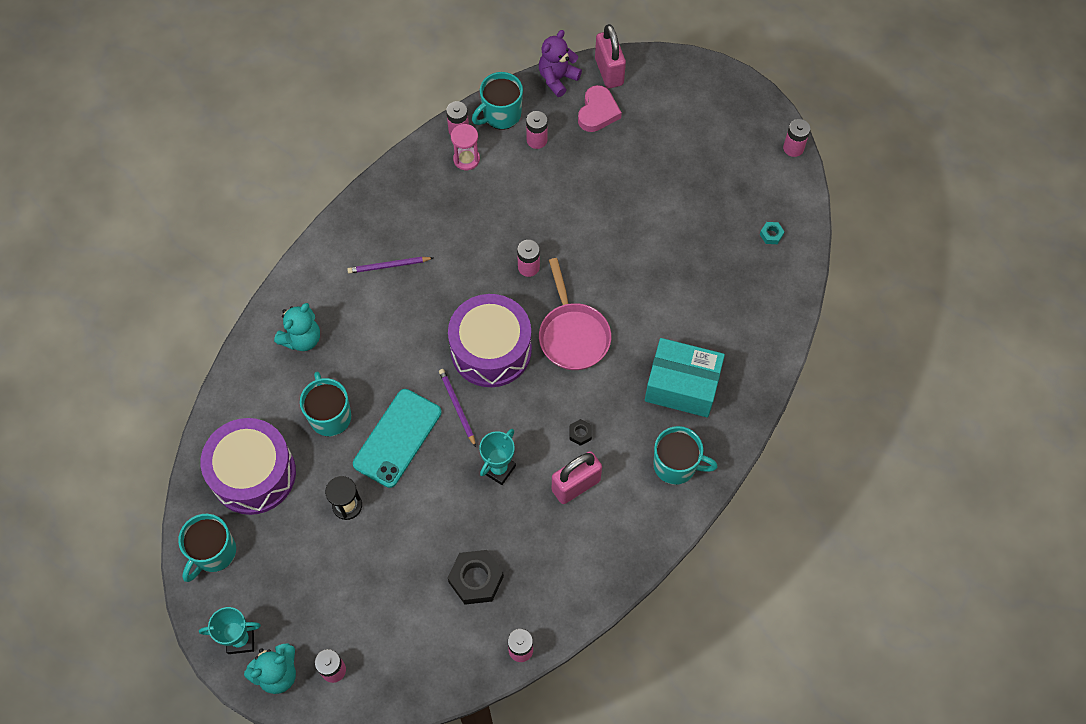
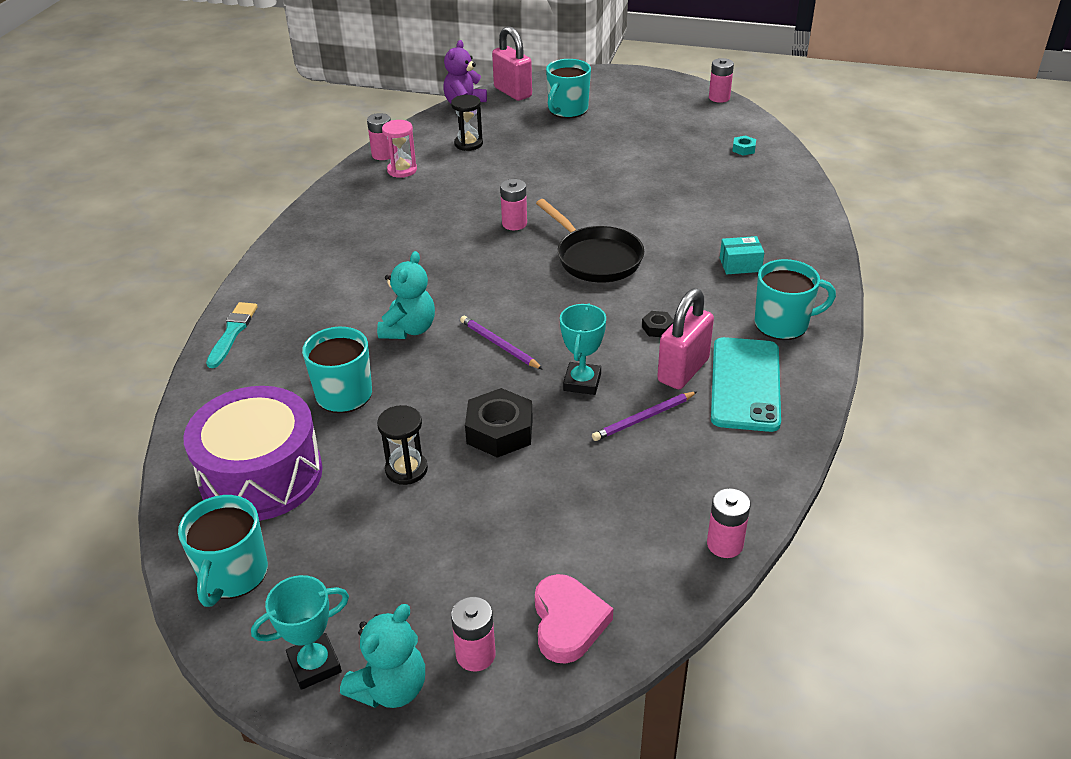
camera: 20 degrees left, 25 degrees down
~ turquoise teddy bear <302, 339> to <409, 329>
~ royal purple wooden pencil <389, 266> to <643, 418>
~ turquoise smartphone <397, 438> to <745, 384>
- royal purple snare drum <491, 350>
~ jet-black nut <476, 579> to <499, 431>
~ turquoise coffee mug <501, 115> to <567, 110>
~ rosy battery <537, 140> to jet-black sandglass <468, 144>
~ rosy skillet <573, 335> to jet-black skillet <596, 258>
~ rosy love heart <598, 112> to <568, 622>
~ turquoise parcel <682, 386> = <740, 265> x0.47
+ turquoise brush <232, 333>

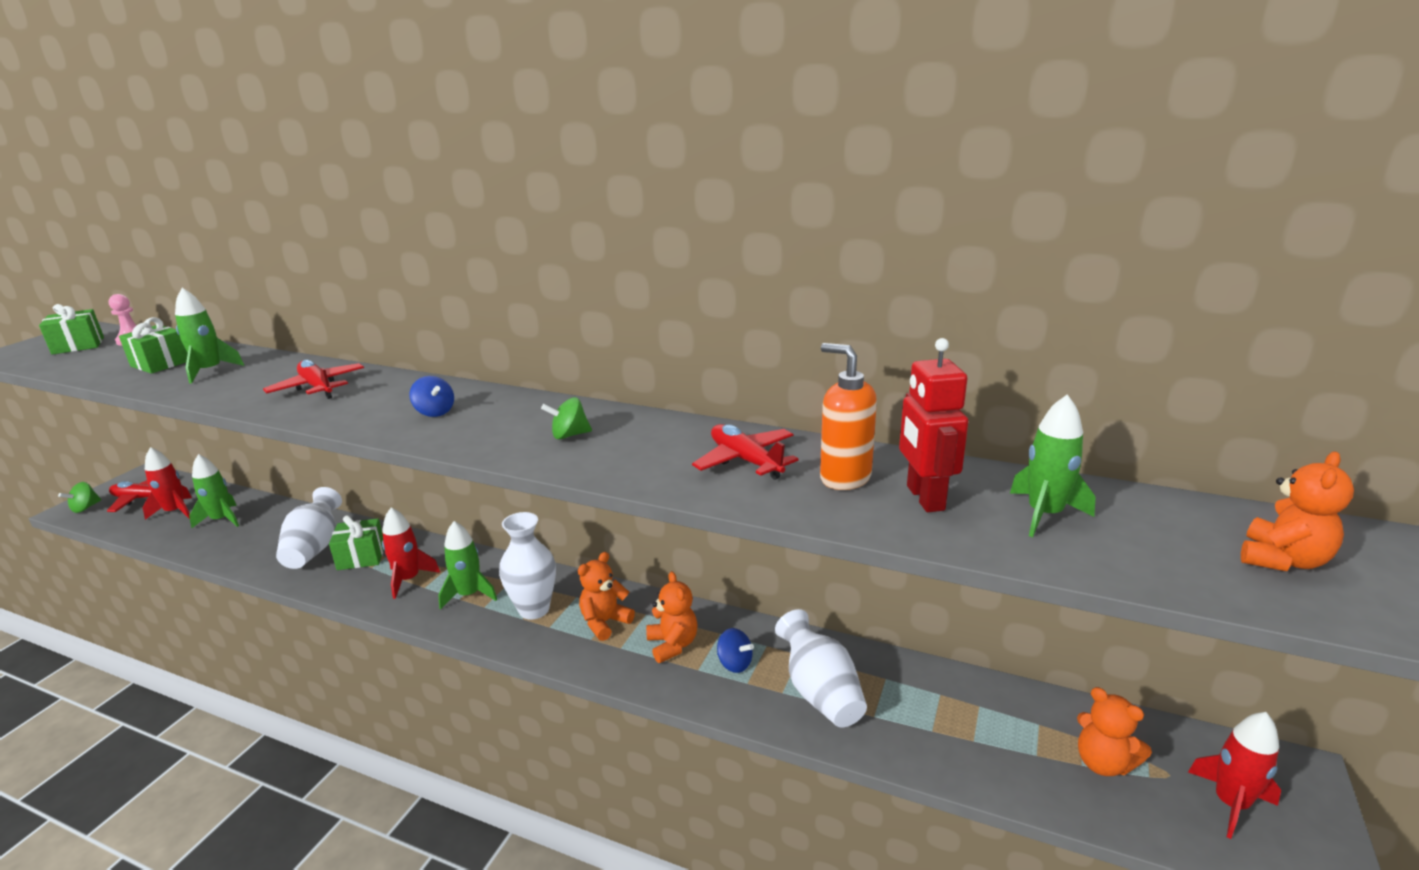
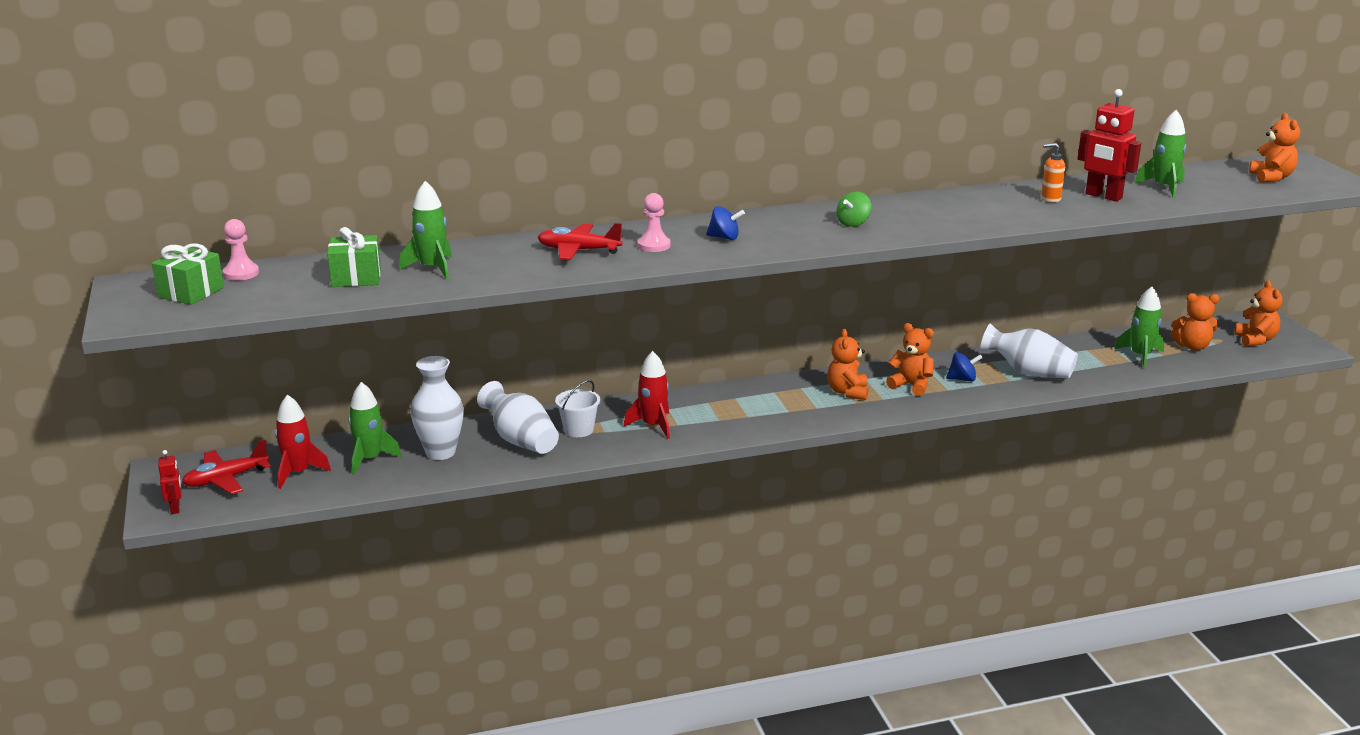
camera: 40 degrees left, 0 degrees up
~ emerald whirligig <85, 508> to crimson toy robot <175, 508>
~ emerald wrapped gift <361, 557> to white bucket <578, 430>
~ emerald toy rocket <469, 595> to <1140, 356>
~ white tall vase <534, 609> to <440, 452>
- crimson toy plane <745, 461>
~ orange pump bottle <844, 478> = <1050, 199> x0.61
~ crimson toy rocket <1230, 803> to orange teddy bear <1255, 340>
+ rosy game pawn <654, 245>

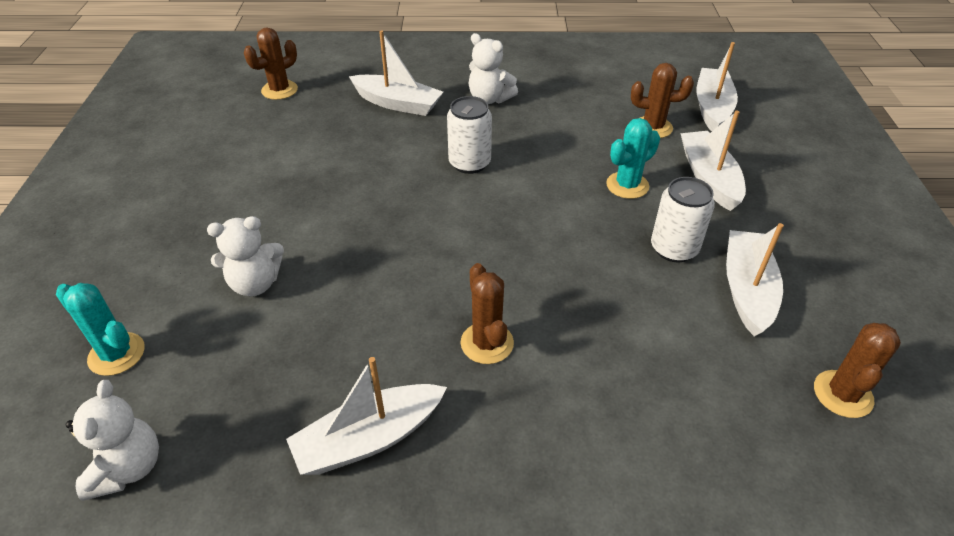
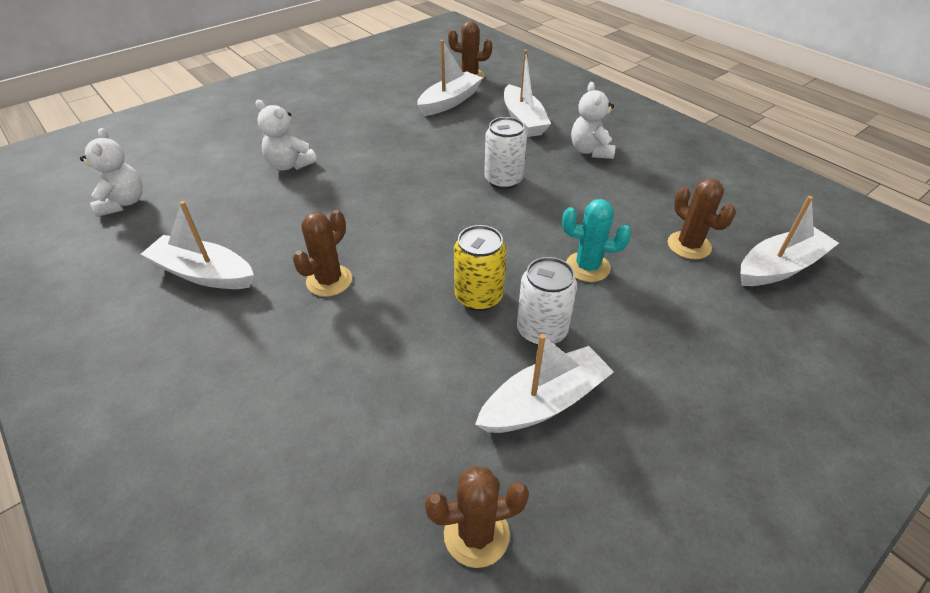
camera: 50 degrees right, 0 degrees up
- turquoise cactus <116, 354>
~ white teddy bear <128, 468> = <123, 203> 60 degrees counterclockwise
~ white boat <709, 178> to <450, 102>
+ golden soda can <478, 297>

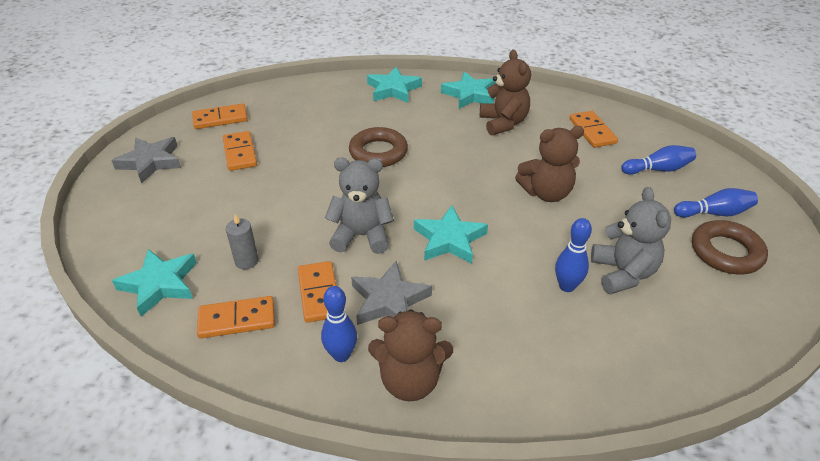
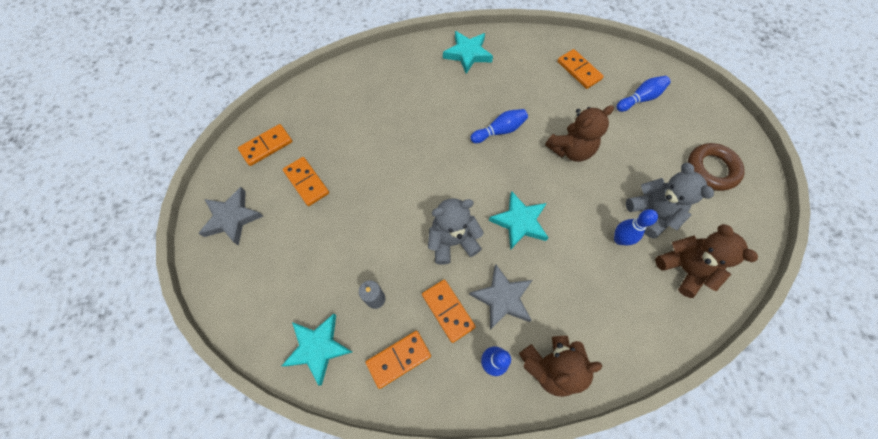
camera: 20 degrees left, 25 degrees up
- dark brown ring <378, 152>
- turquoise star shape <393, 89>
~ dark brown teddy bear <503, 123> to <683, 268>
~ royal blue tenpin <714, 213> to <499, 131>

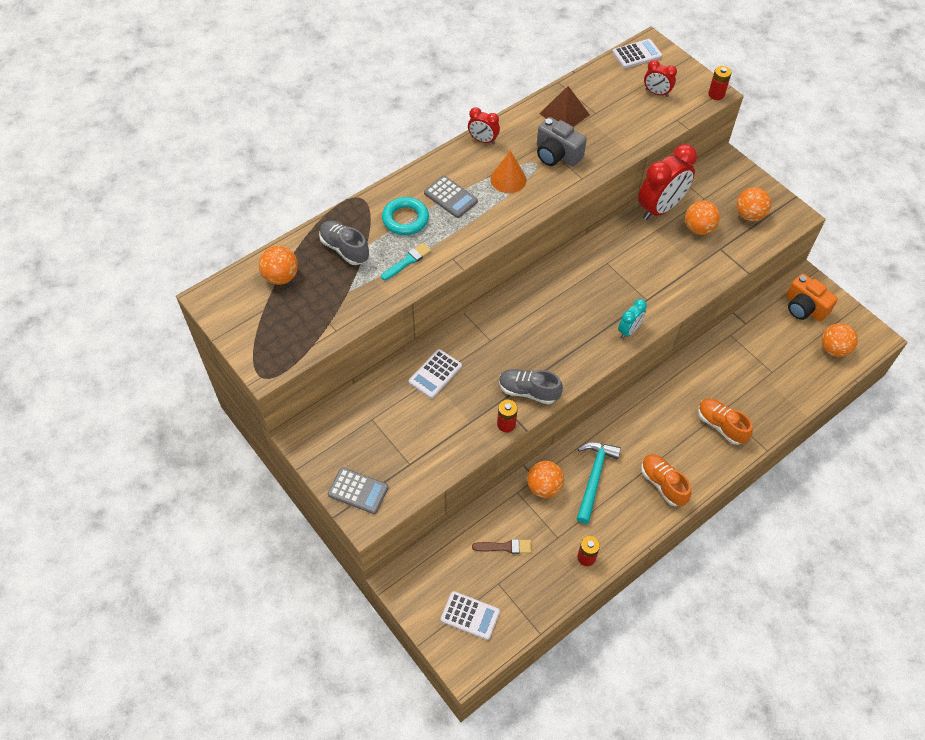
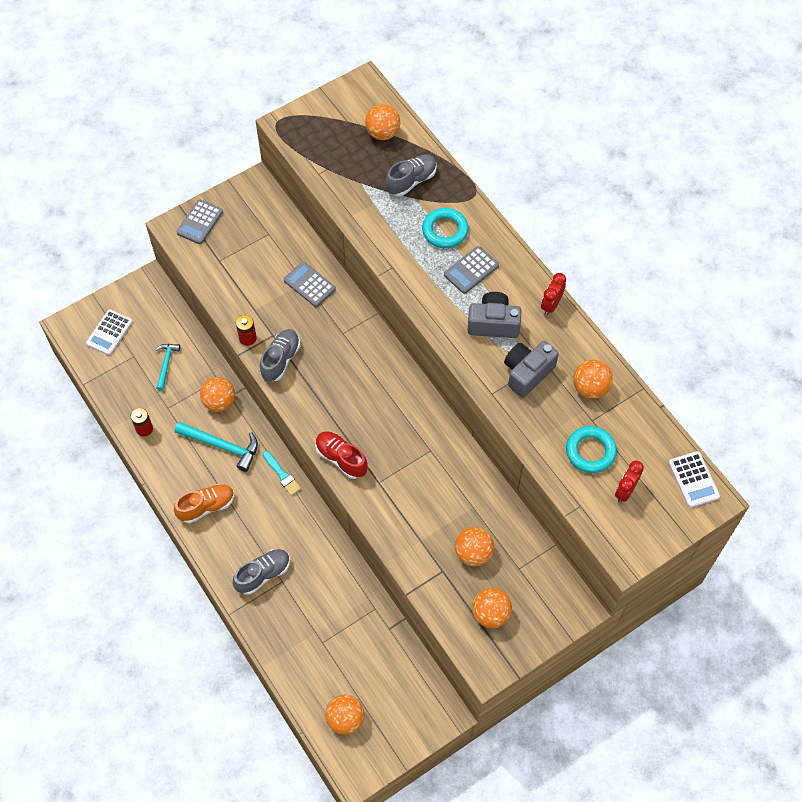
camera: 95 degrees right, 5 degrees up
~ turquoise brush <407, 261> to <282, 474>
~ white pocket calculator <435, 374> to gray pocket calculator <309, 285>
~ dark brown brush <505, 547> to turquoise carpenter's hammer <166, 364>
~ orange cone <508, 179> to gray camera <493, 323>
~ dark brown pyramid shape <564, 114> to orange play ball <590, 388>
~ turquoise clock <629, 330> to crimson shoe <341, 459>
- crimson clock <660, 208>
~ orange shoe <721, 426> to gray shoe <263, 574>
- crimson battery <716, 94>
- orange camera <804, 307>
+ turquoise ring <590, 451>

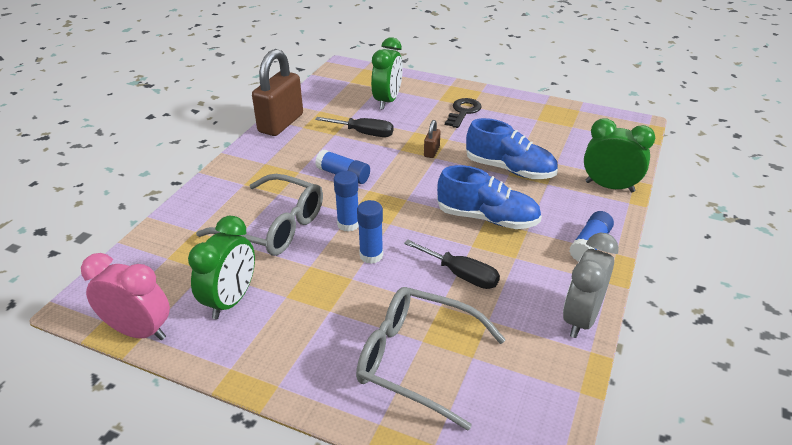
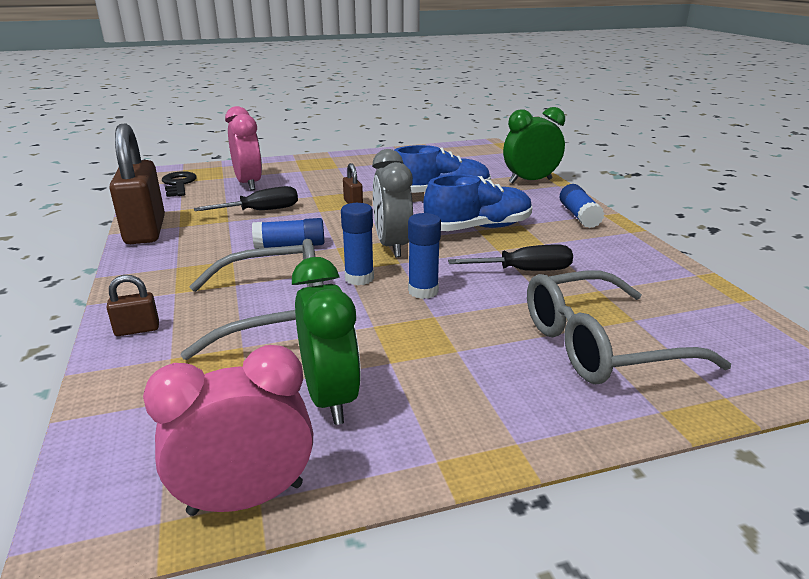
camera: 40 degrees left, 10 degrees down
~ emerald clock <387, 101> to rosy clock <248, 184>
~ jet-black door key <463, 112> to <178, 184>
~ gray clock <581, 318> to <392, 246>
+ dark brown padlock <137, 329>

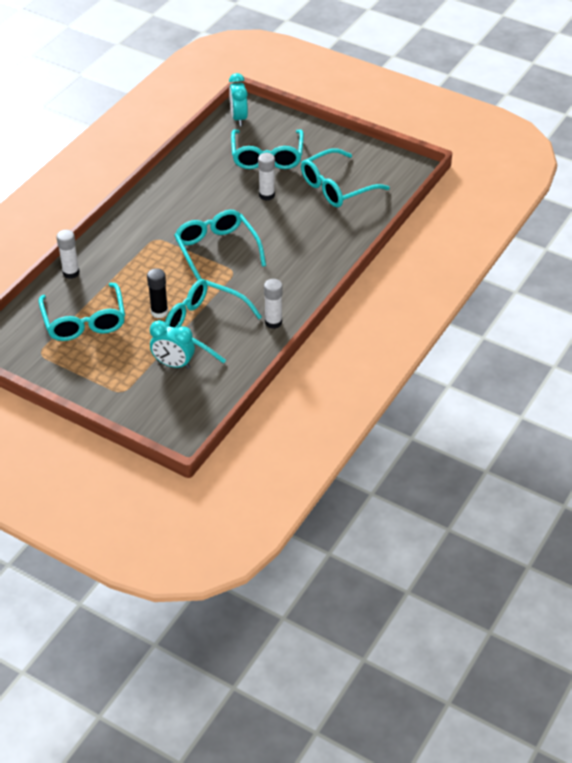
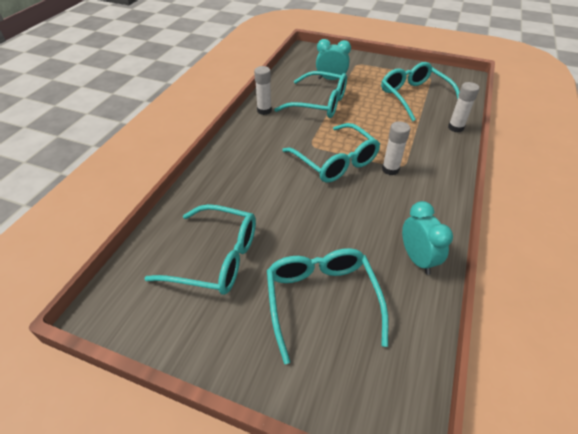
camera: 170 degrees right, 0 degrees up
- jet-black glue stick <159, 312>
~ turquoise clock <239, 118> to <417, 259>
~ white glue stick <266, 195> to <390, 169>
~ turquoise glasses <336, 187> = <216, 258> 60 degrees clockwise

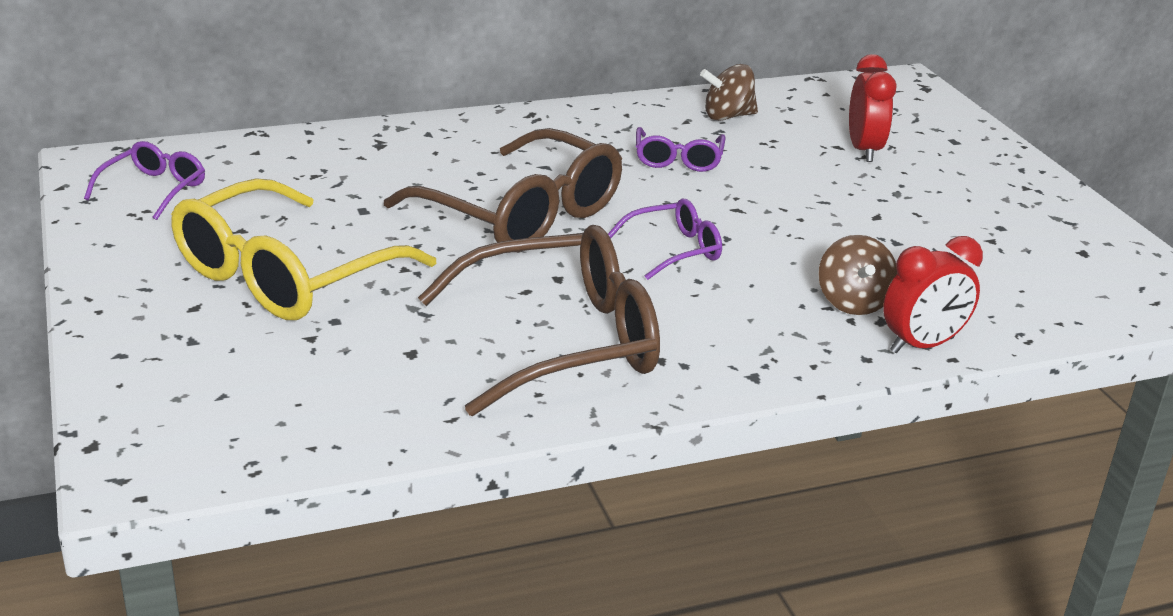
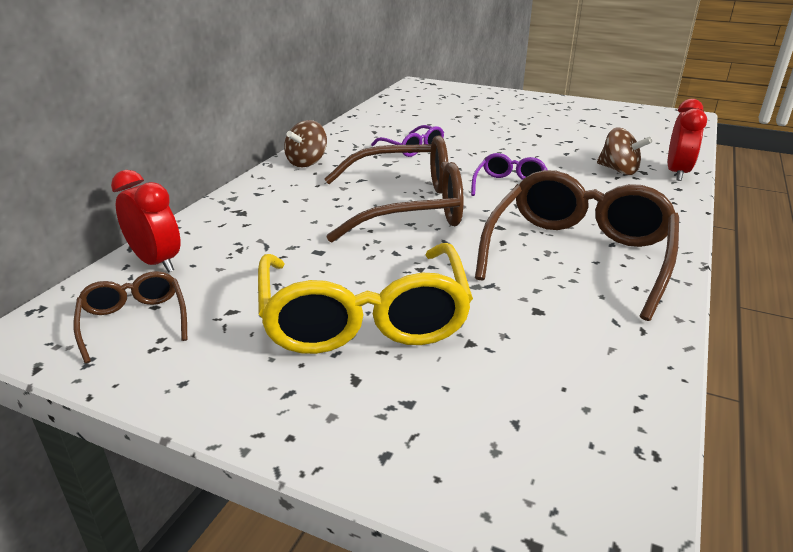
camera: 45 degrees left, 0 degrees up
~ royal purple glasses <154, 189> to dark brown glasses <134, 321>
~ dark brown whirligig <727, 116> to <307, 162>
~ crimson clock <864, 150> to <156, 262>

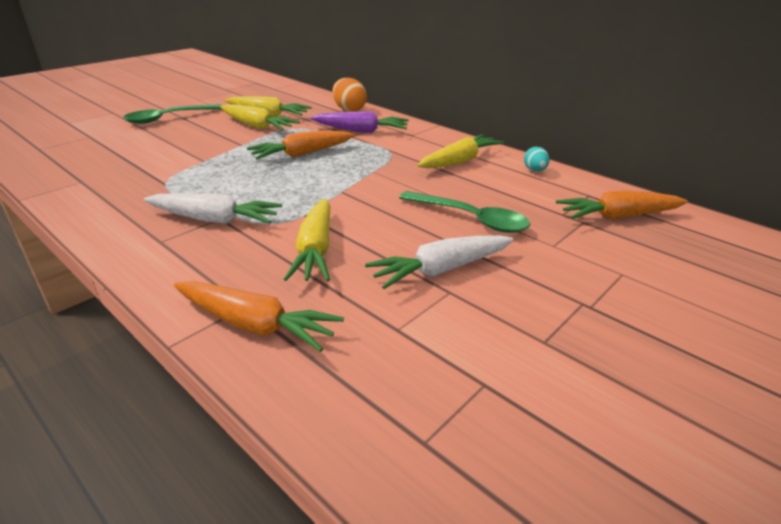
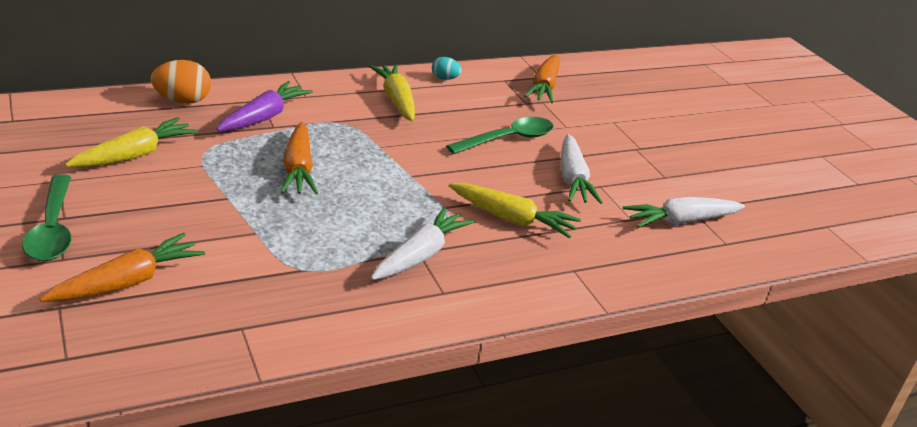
camera: 70 degrees left, 0 degrees up
~ orange carrot <255, 325> to <127, 282>
- golden carrot <257, 126>
+ white carrot <681, 221>

